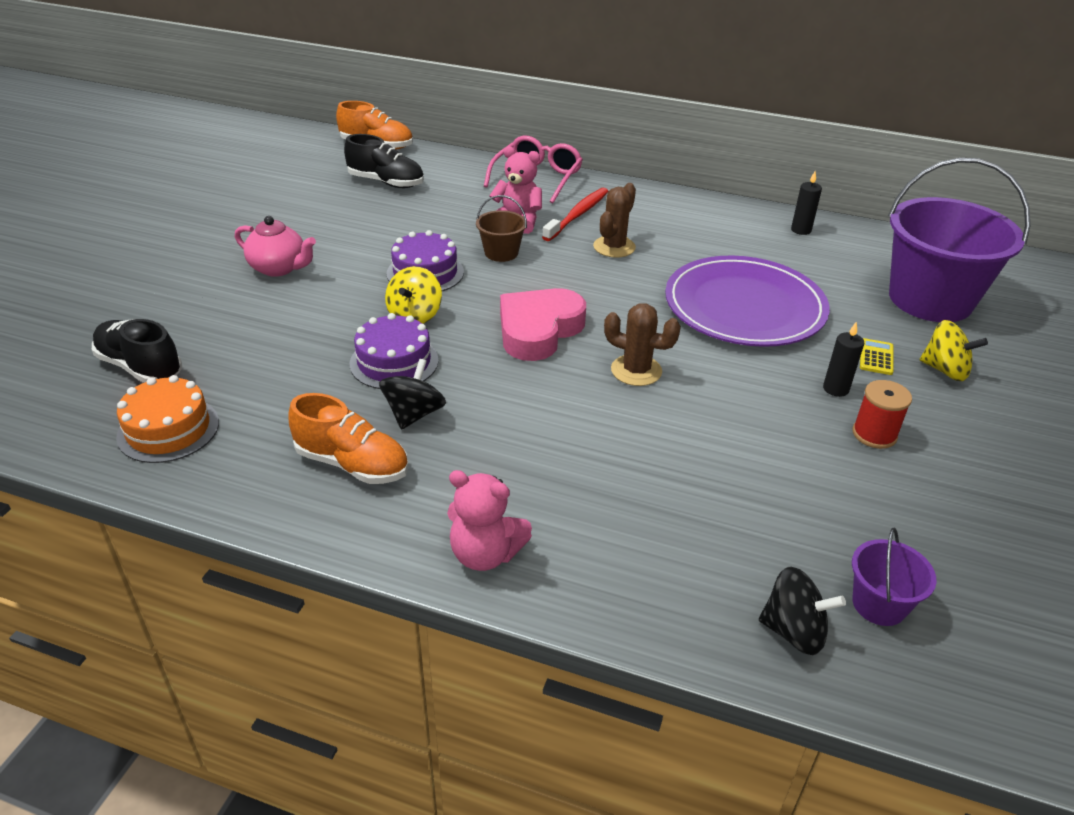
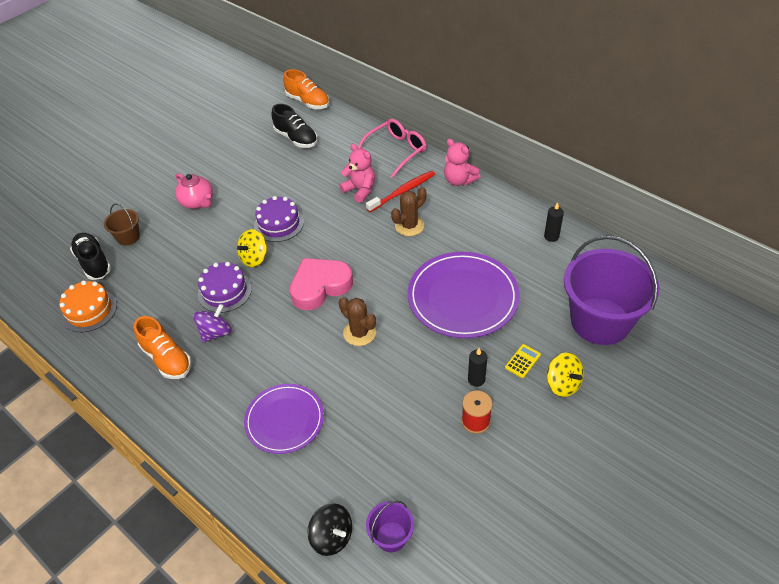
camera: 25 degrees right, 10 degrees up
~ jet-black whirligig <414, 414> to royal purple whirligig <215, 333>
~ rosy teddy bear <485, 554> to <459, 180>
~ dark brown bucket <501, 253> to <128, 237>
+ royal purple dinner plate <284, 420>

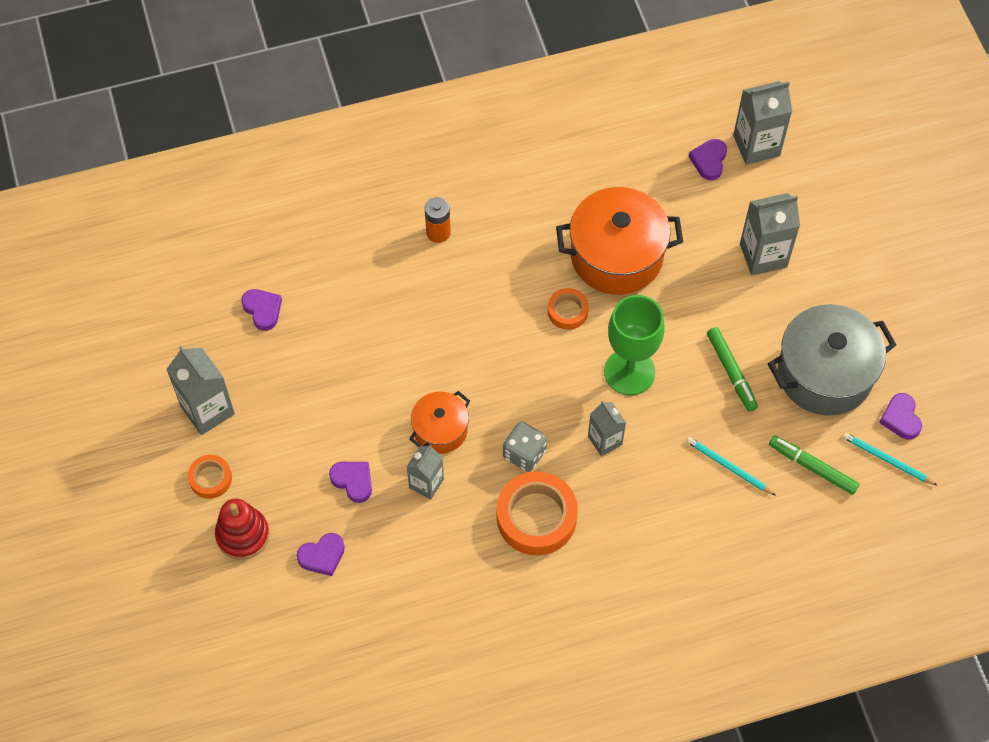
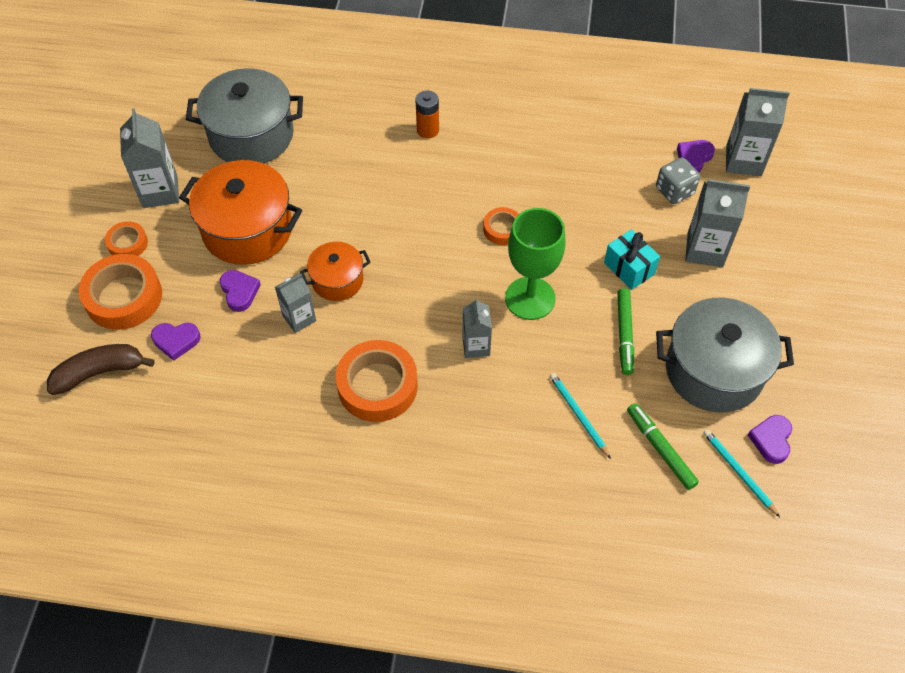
camera: 25 degrees right, 5 degrees down
~ crimson stacking rings <243, 535> to orange sticky tape <124, 297>
~ royal purple love heart <263, 310> to gray stockpot <251, 135>
~ gray dice <524, 454> to <674, 191>
~ orange stockpot <616, 256> to <247, 230>
+ dark brown banana <100, 372>
+ turquoise wrapped gift <629, 268>

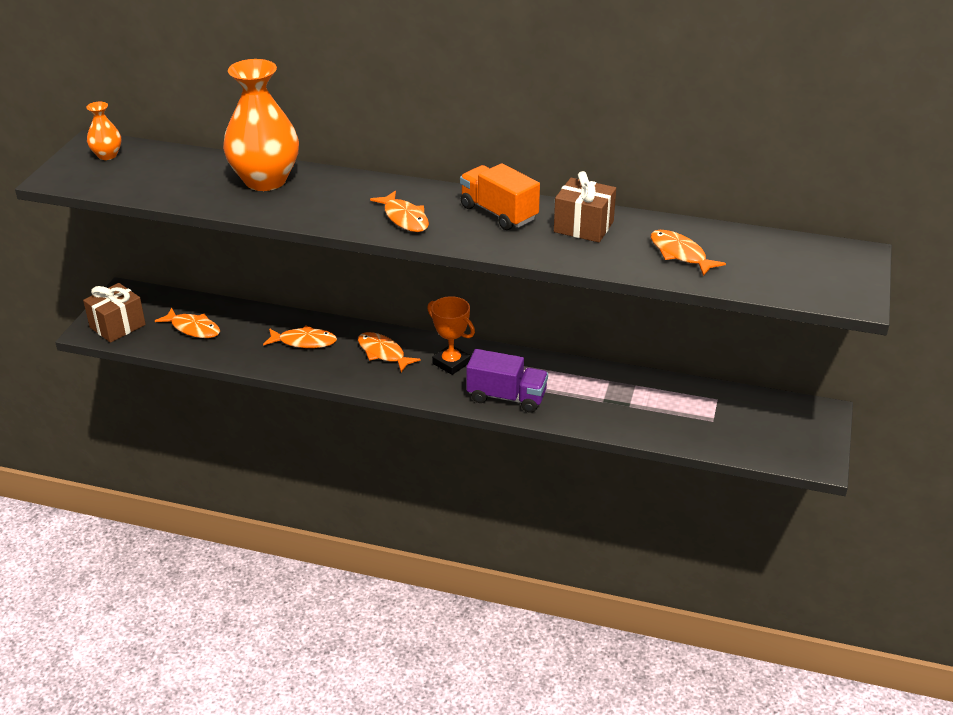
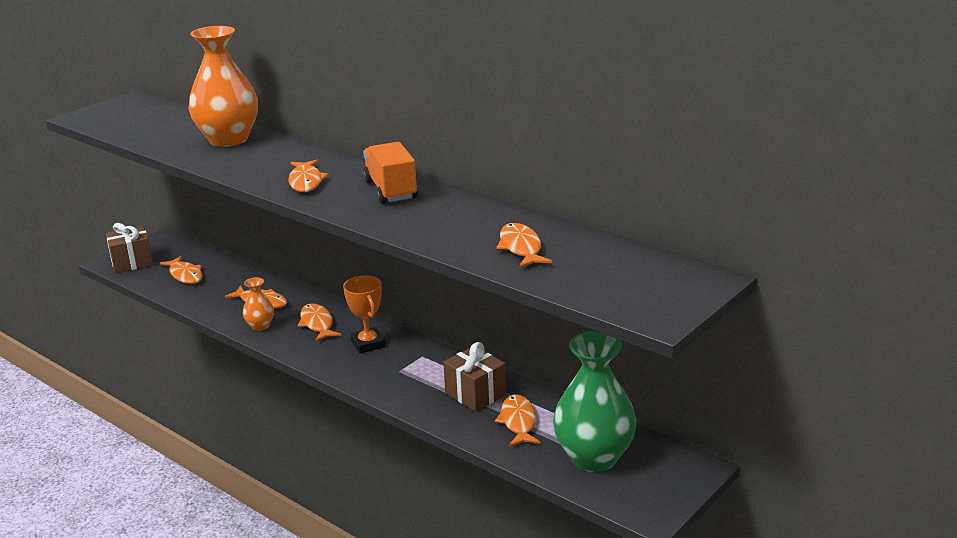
camera: 25 degrees right, 10 degrees down
~ orange tall vase <107, 155> to <260, 326>
- royal purple toy truck <506, 397>
~ dark brown wrapped gift <583, 227> to <475, 394>
+ orange toy fish <518, 422>
+ emerald tall vase <594, 457>

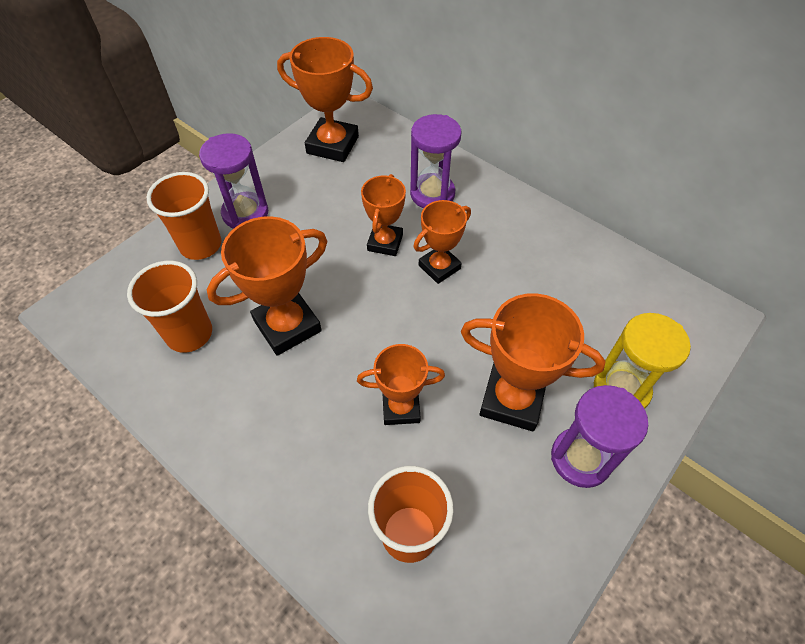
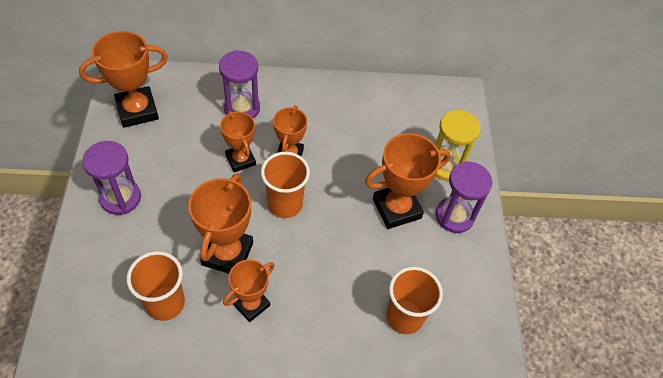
camera: 45 degrees left, 0 degrees up
~ orange cup <201, 245> to <285, 204>
~ orange trophy <401, 407> to <251, 304>

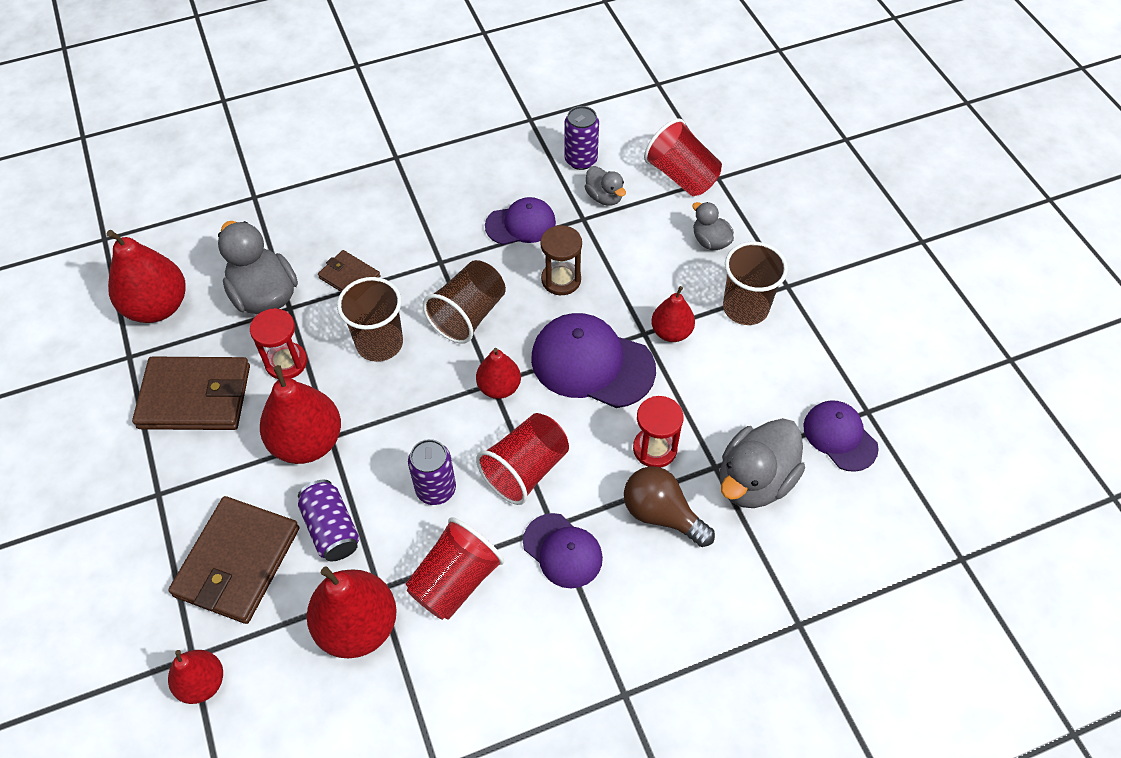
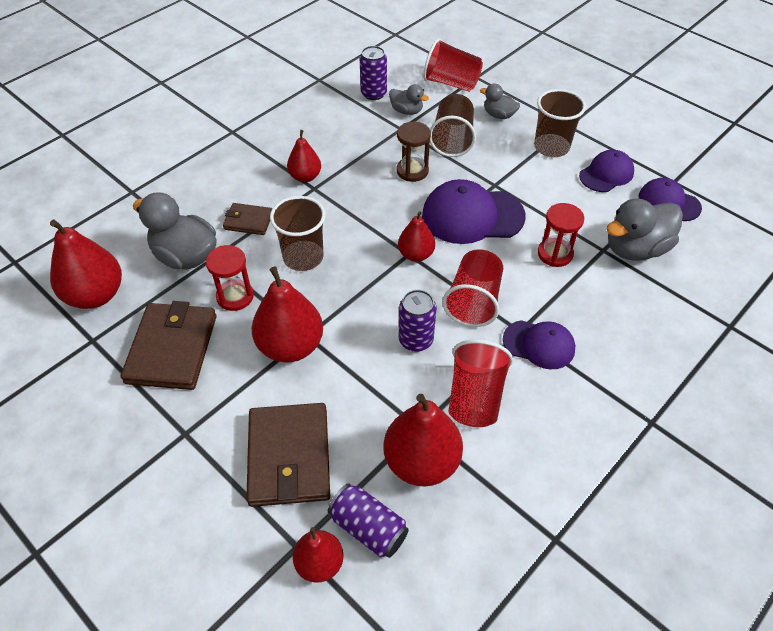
camera: 25 degrees left, 5 degrees down
~ dark brown billfold <195, 397> = <172, 349> 60 degrees counterclockwise
~ royal purple soda can <332, 529> to <368, 528>
~ dark brown cup <468, 315> to <452, 139>
~ royal purple baseball cap <521, 224> to <606, 174>
- dark brown light bulb <661, 514>
~ crimson pear fruit <671, 332> to <305, 177>
~ gray duck <754, 481> = <635, 249> 45 degrees clockwise

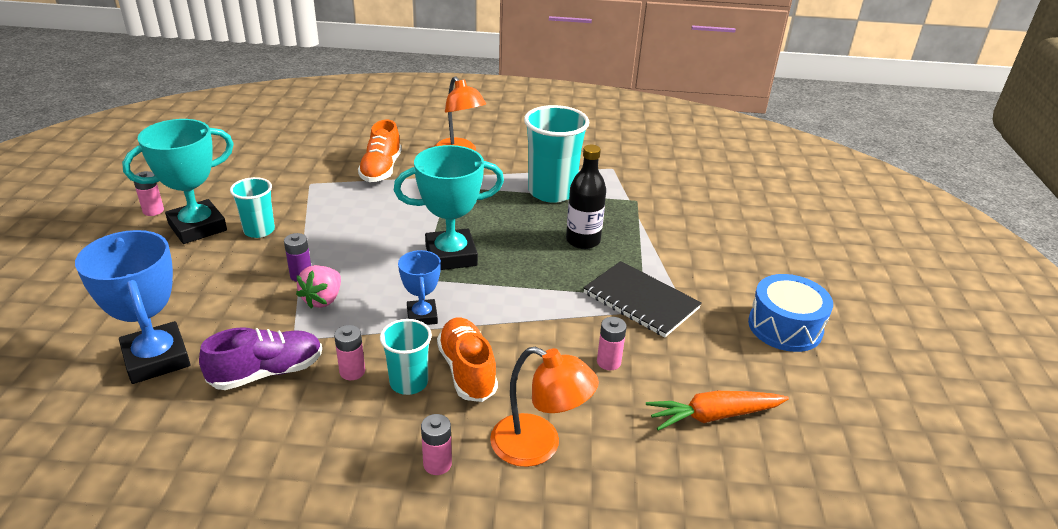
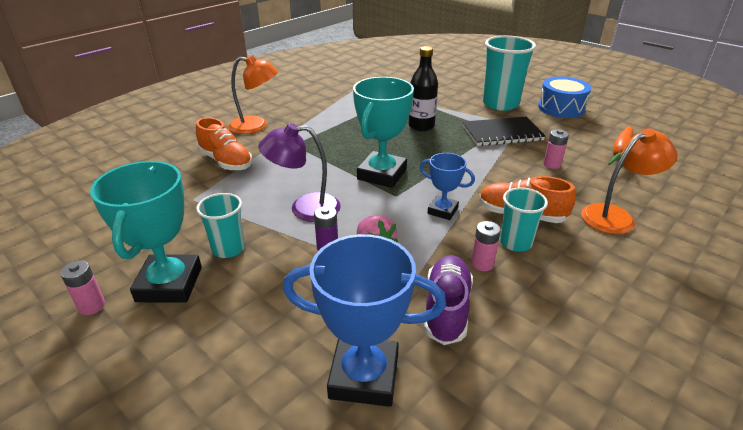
camera: 50 degrees left, 0 degrees up
- rosy battery <437, 464>
~ turquoise cup <551, 192> to <500, 104>
+ royal purple desk lamp <304, 208>

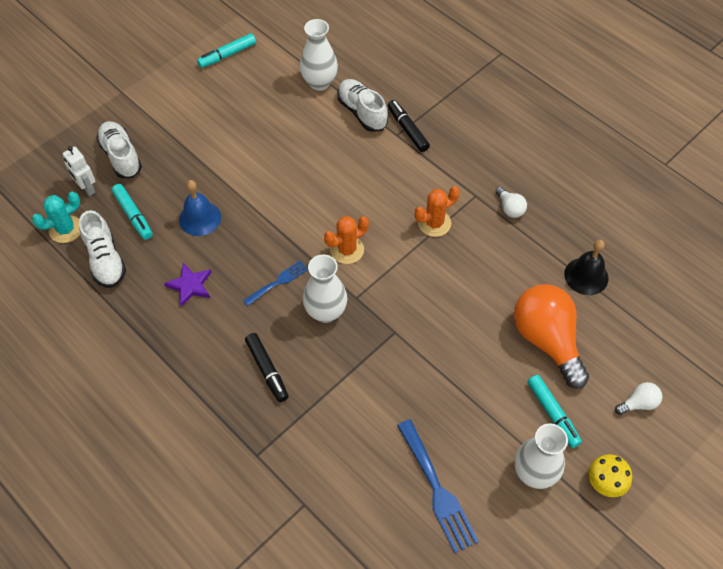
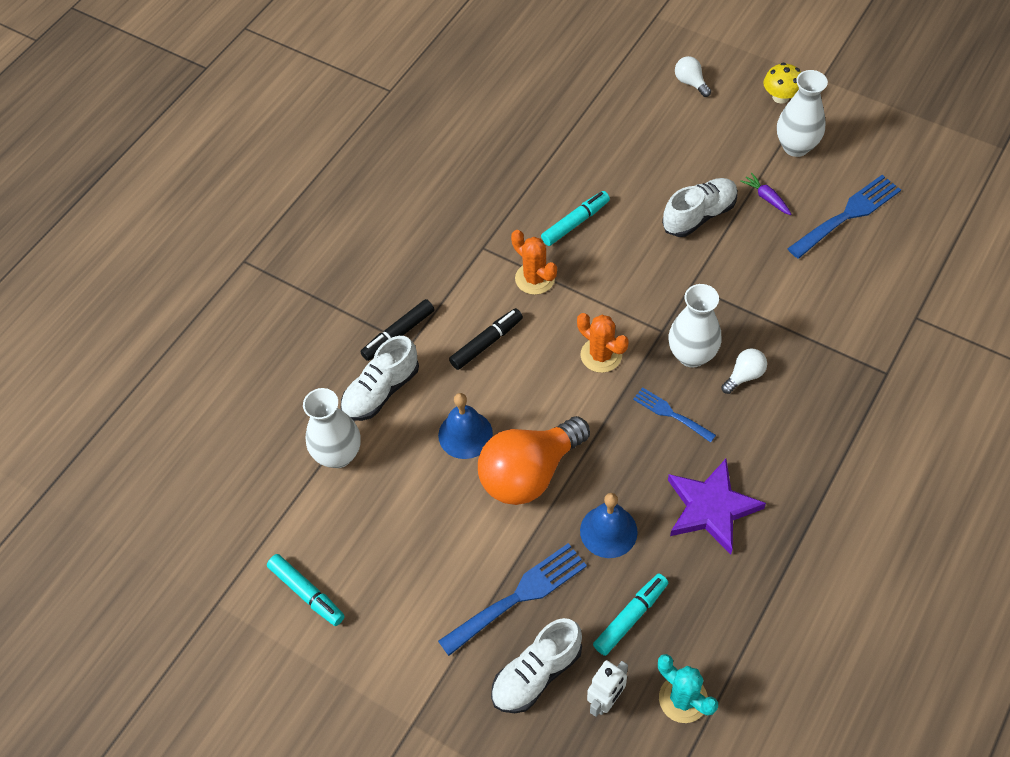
camera: 100 degrees left, 0 degrees up
~ white shoe <105, 260> to <699, 215>
~ royal purple star shape <190, 285> = <711, 508> x1.61
~ jet-black marker pen <267, 370> to <486, 343>
~ white light bulb <510, 208> to <744, 376>
~ orange light bulb <546, 340> to <529, 473>
~ turquoise marker pen <552, 413> to <575, 222>
- jet-black bell <586, 276>
+ royal blue bell <465, 434>
+ royal blue table fork <519, 596>
+ royal purple carrot <766, 198>

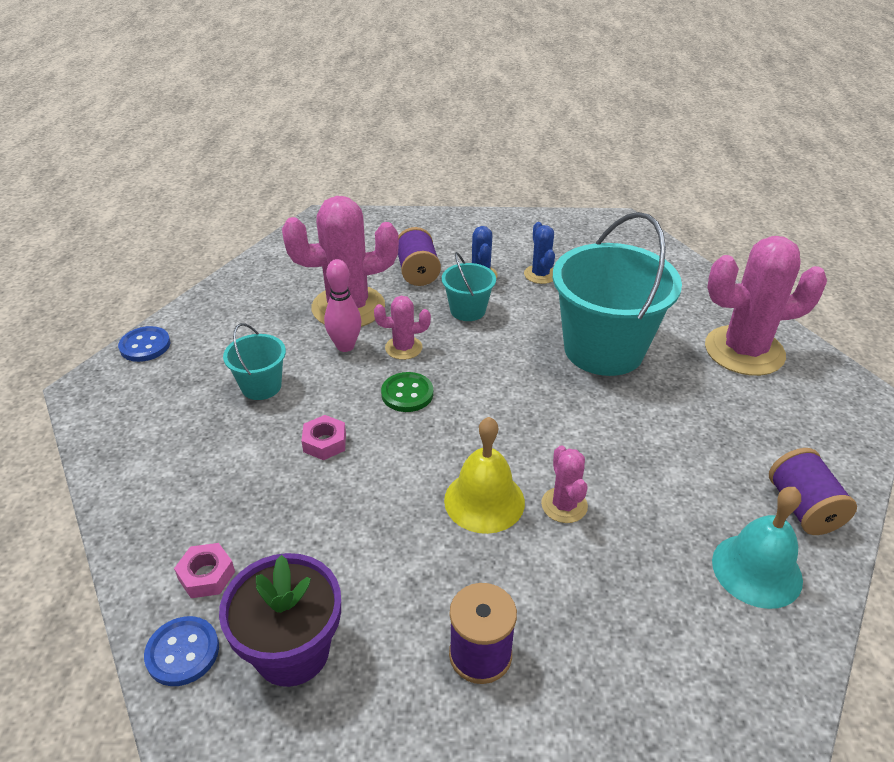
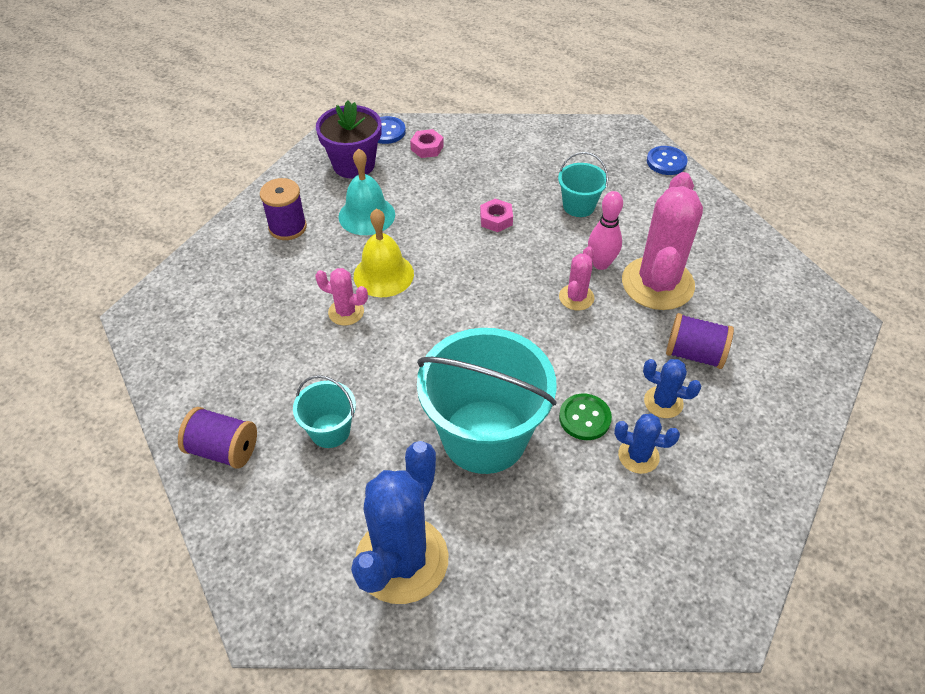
camera: 120 degrees right, 10 degrees up
~ emerald shirt button <407, 394> to <584, 418>
~ turquoise bucket <468, 310> to <330, 430>
~ rosy cactus <744, 351> to royal blue cactus <402, 559>
~ turquoise bell <756, 570> to <366, 215>

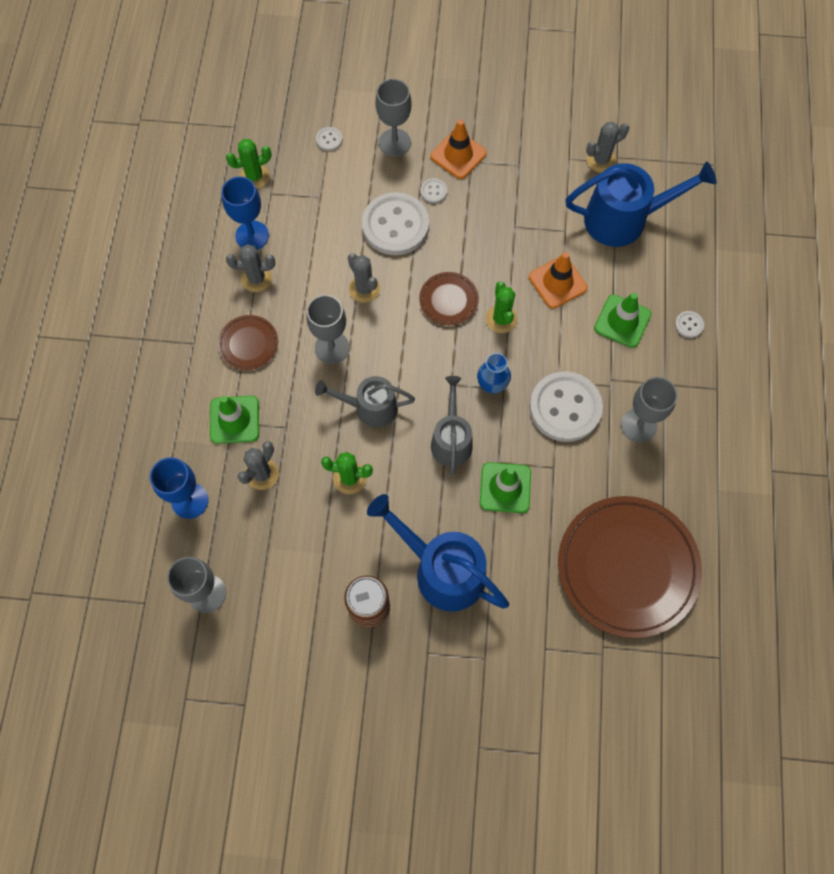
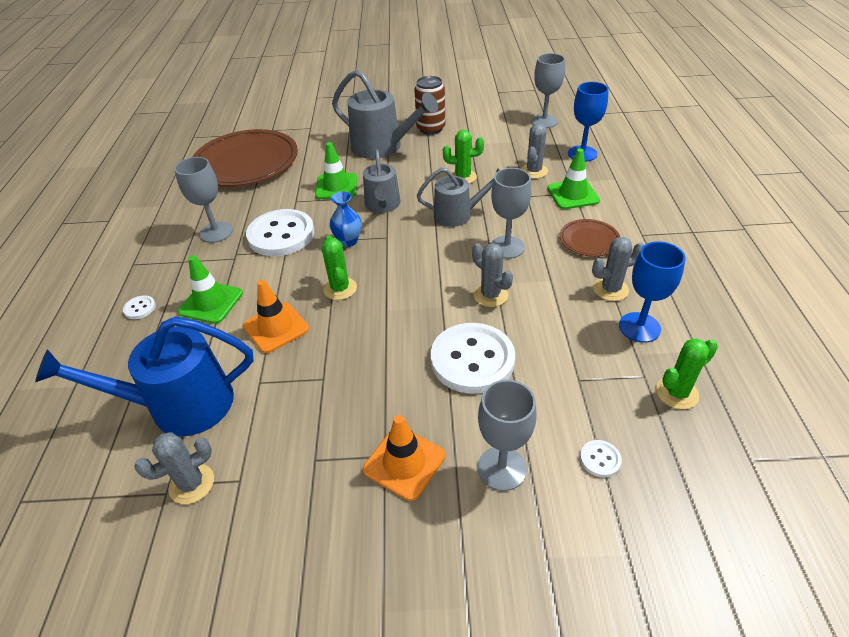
camera: 175 degrees right, 25 degrees down
~ royal blue sprinkling can <442, 570> to gray sprinkling can <382, 147>
- dark brown dinner plate <448, 300>
- white shirt button <433, 191>

